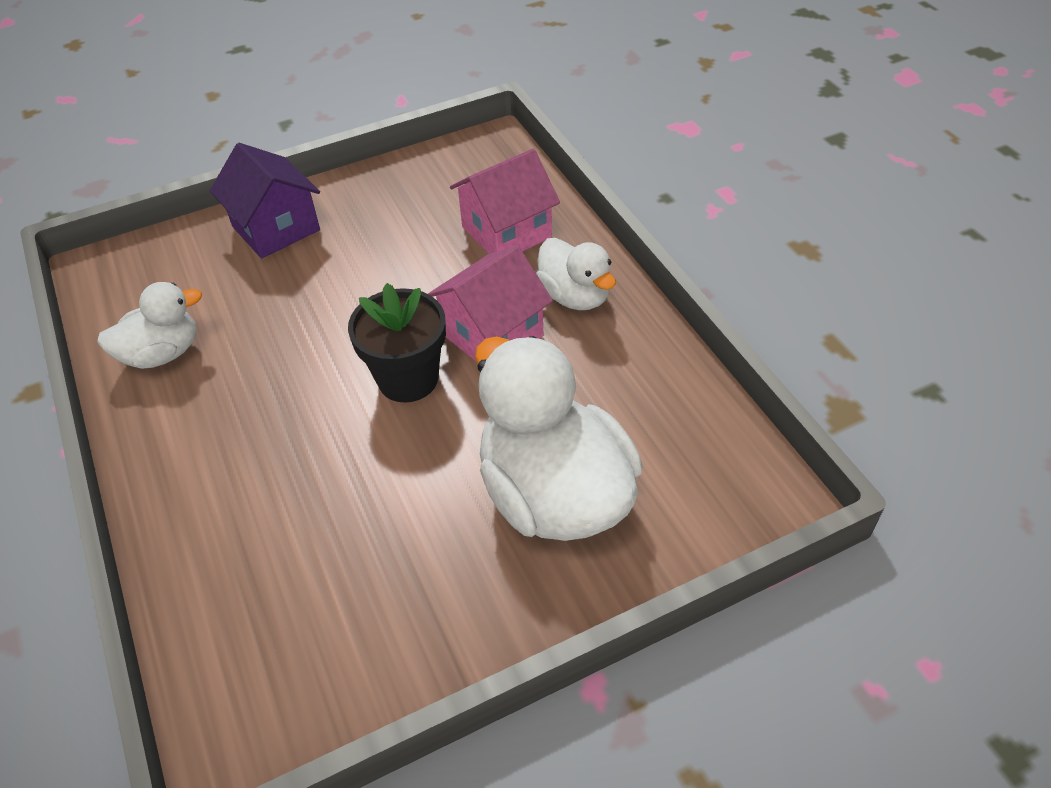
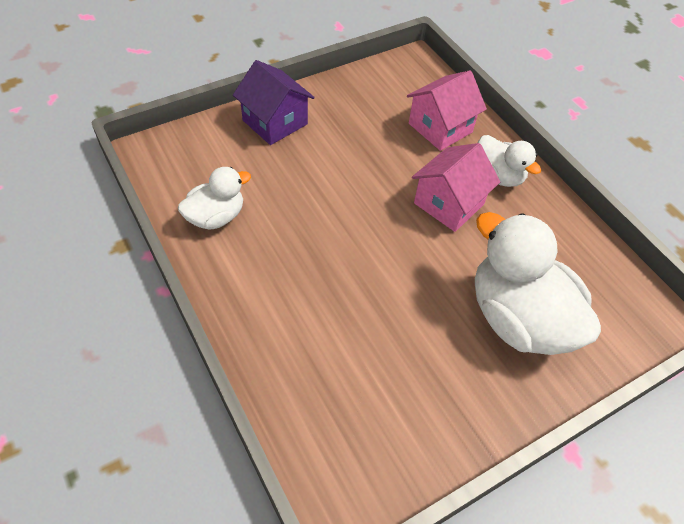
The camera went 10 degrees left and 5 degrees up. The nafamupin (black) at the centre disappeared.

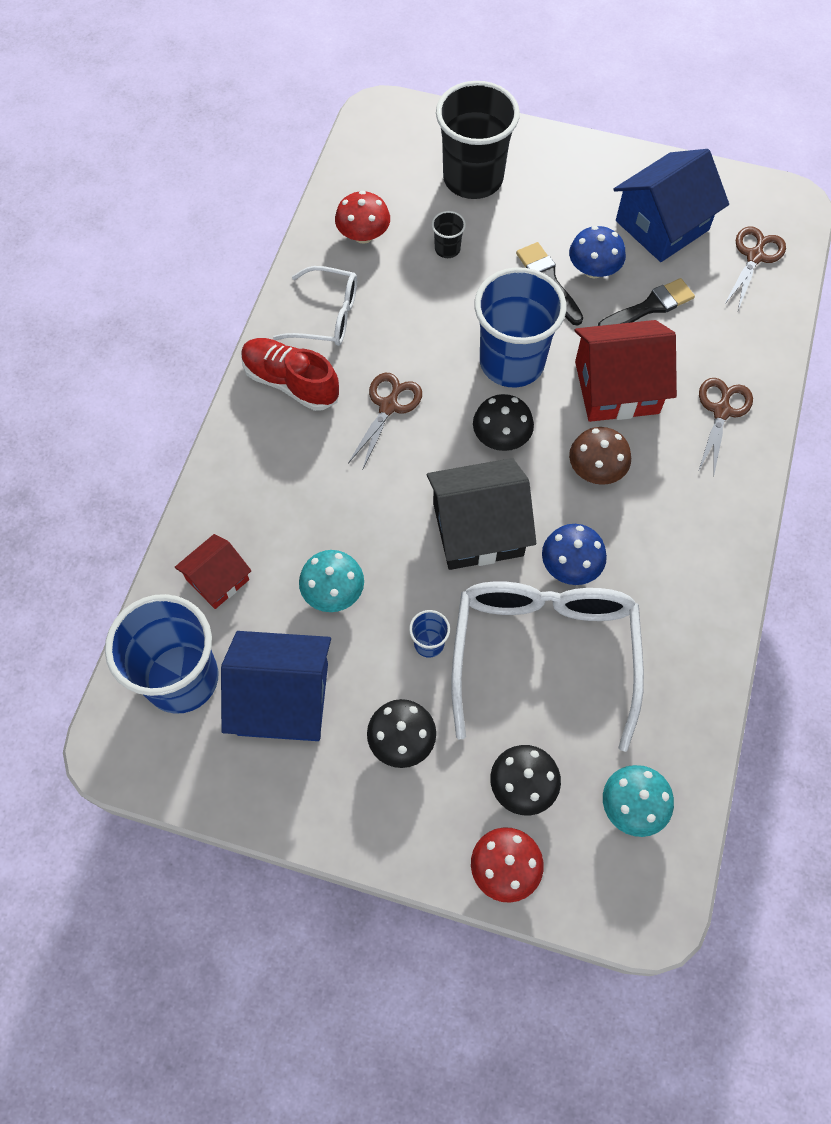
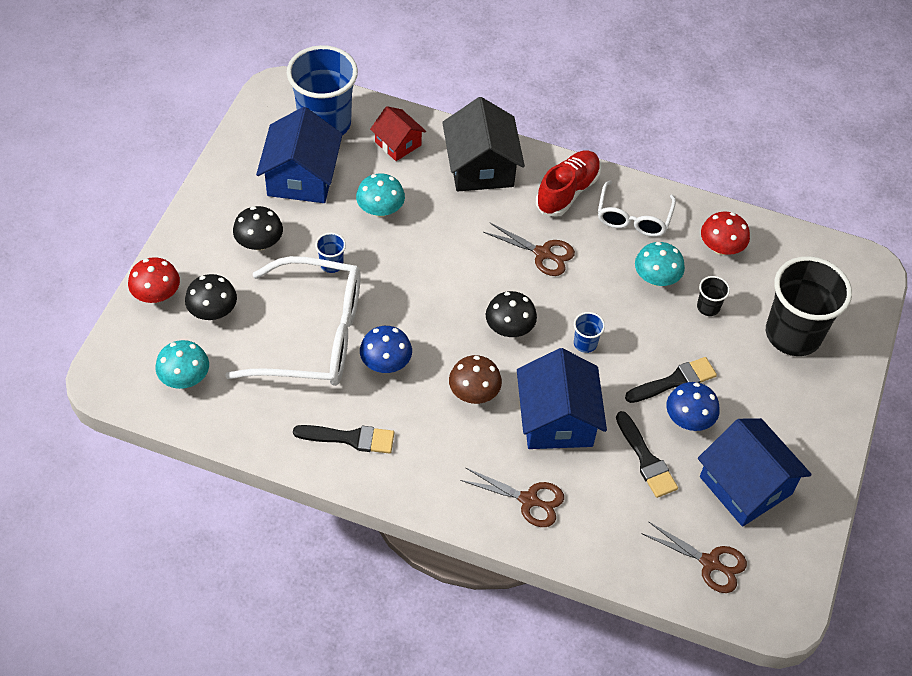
The camera went 90 degrees right and 10 degrees down. The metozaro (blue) (no. 3 from left) at the top centre changed to 0.41 times the size. The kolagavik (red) (no. 2 from left) at the top right became the kolagavik (blue) (no. 2 from left) at the centre. The kolagavik (black) moved from the centre to the top centre. The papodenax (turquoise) (no. 3 from left) at the middle right appeared. The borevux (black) (no. 1 from left) at the centre appeared.

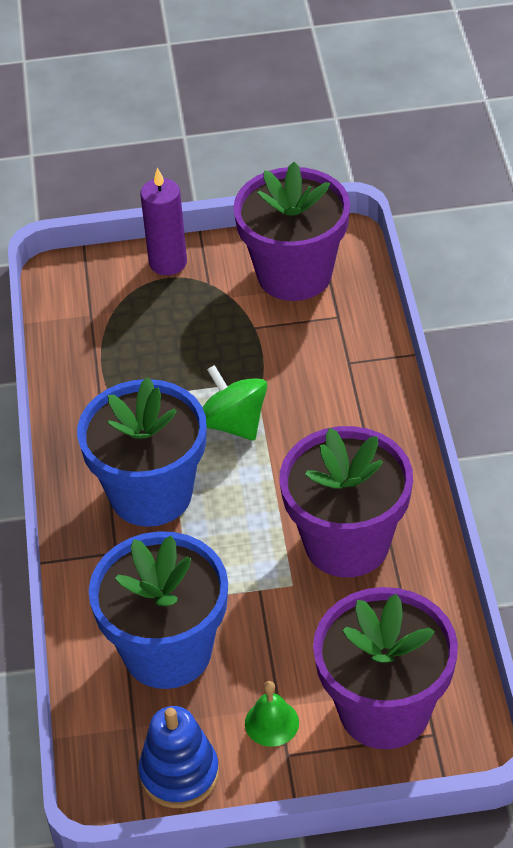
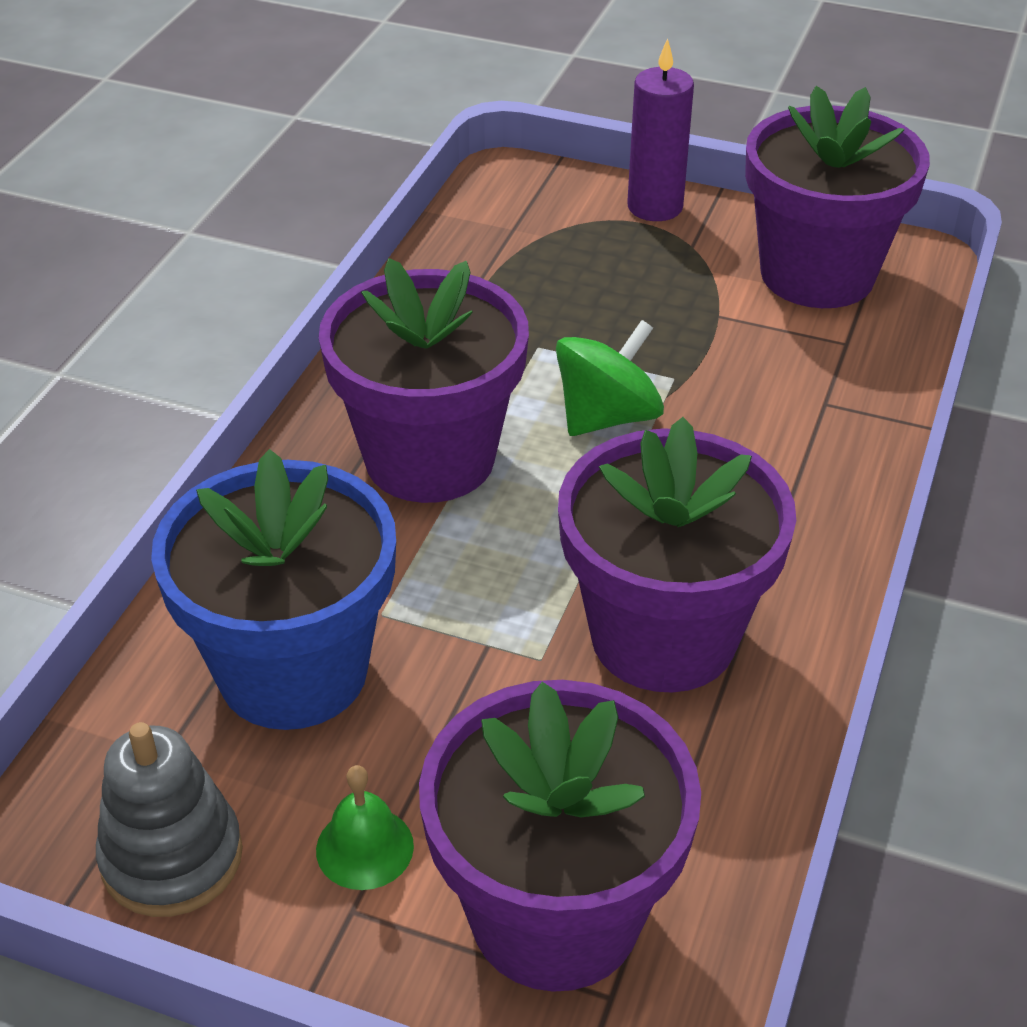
The camera went 25 degrees right and 5 degrees down. The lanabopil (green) at the centre turned 60 degrees clockwise. The nafamupin (blue) (no. 1 from left) at the middle left became the nafamupin (purple) (no. 1 from left) at the centre. The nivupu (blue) at the bottom centre became the nivupu (grey) at the bottom left.

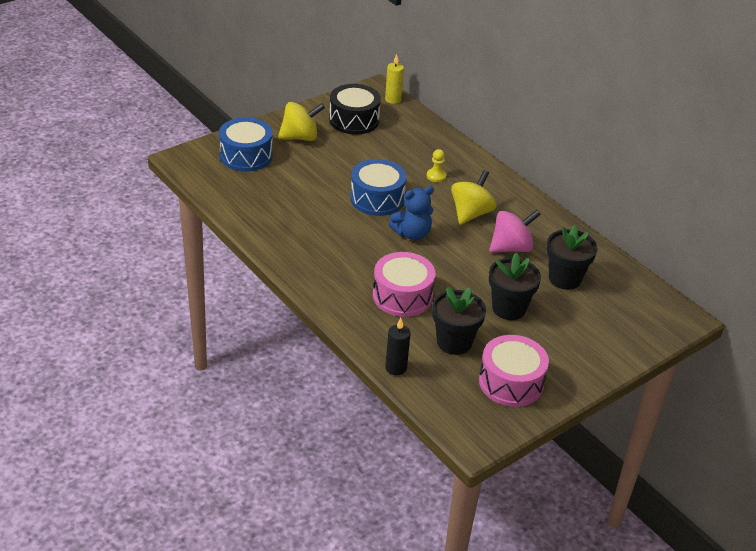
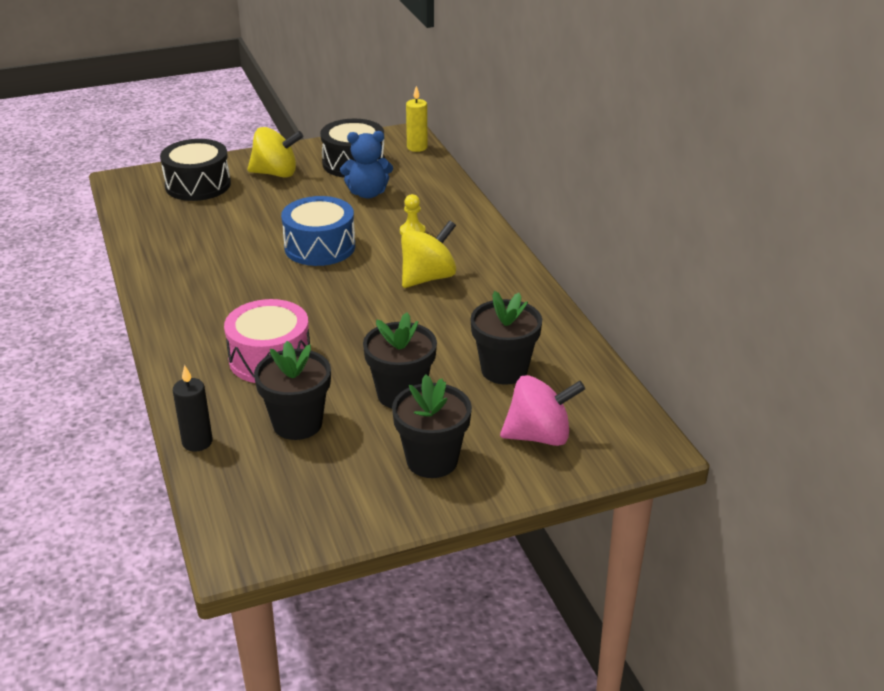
The camera went 20 degrees right and 5 degrees down. The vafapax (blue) (no. 1 from left) at the top left became the vafapax (black) (no. 1 from left) at the top left. The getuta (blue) moved from the centre to the top centre. The lanabopil (pink) moved from the middle right to the centre. The vafapax (pink) (no. 2 from left) at the bottom right disappeared. The nafamupin (black) (no. 3 from left) at the centre appeared.

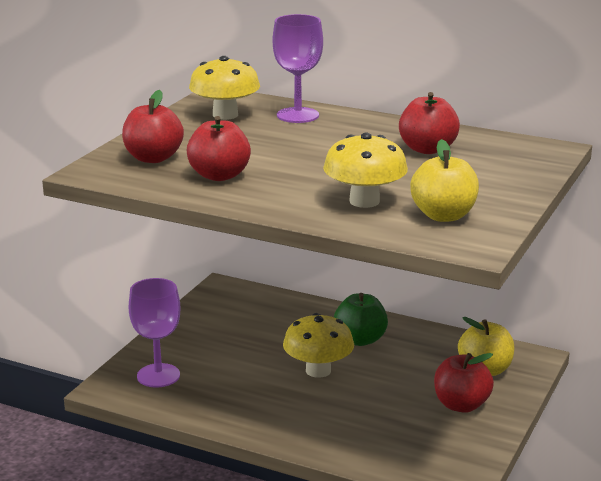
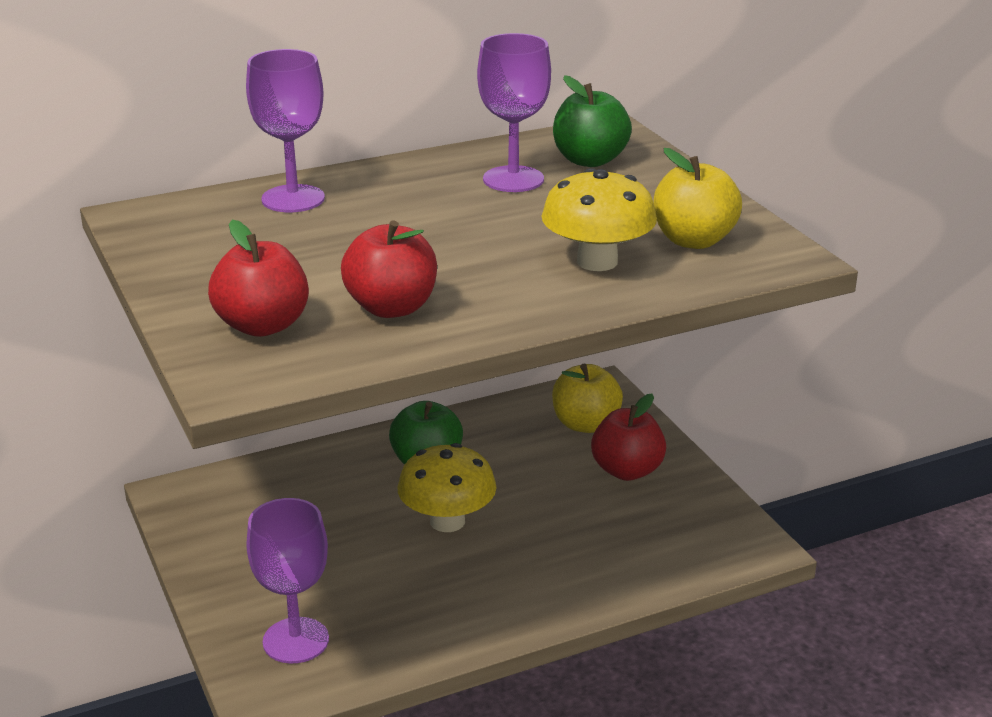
The camera went 50 degrees left and 5 degrees up. The papodenax (yellow) (no. 1 from left) at the top centre disappeared. The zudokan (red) (no. 3 from left) at the top right was replaced by the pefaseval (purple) (no. 3 from left) at the top centre. The zudokan (green) (no. 2 from left) at the top centre appeared.

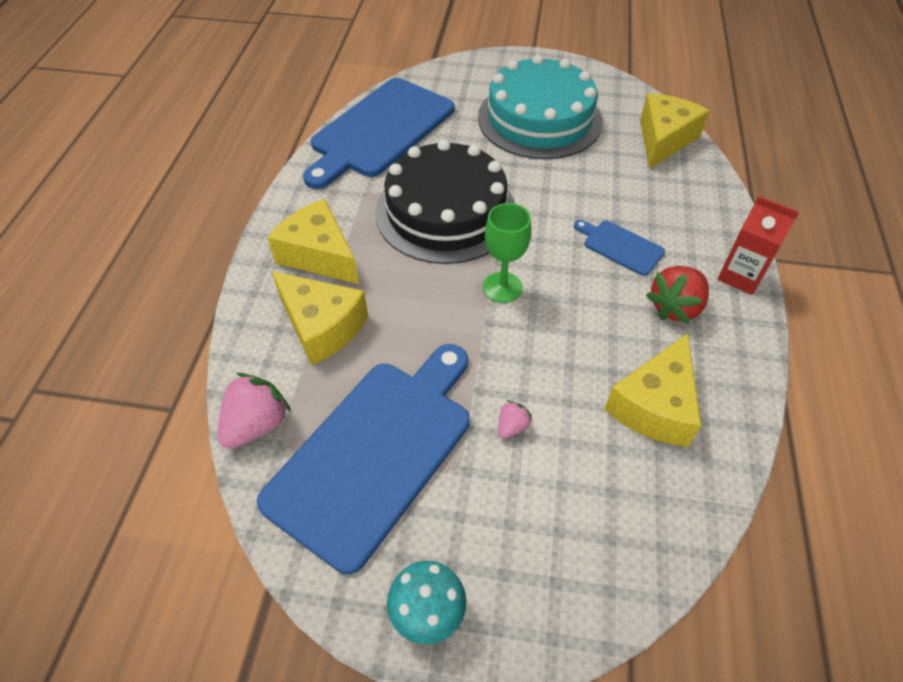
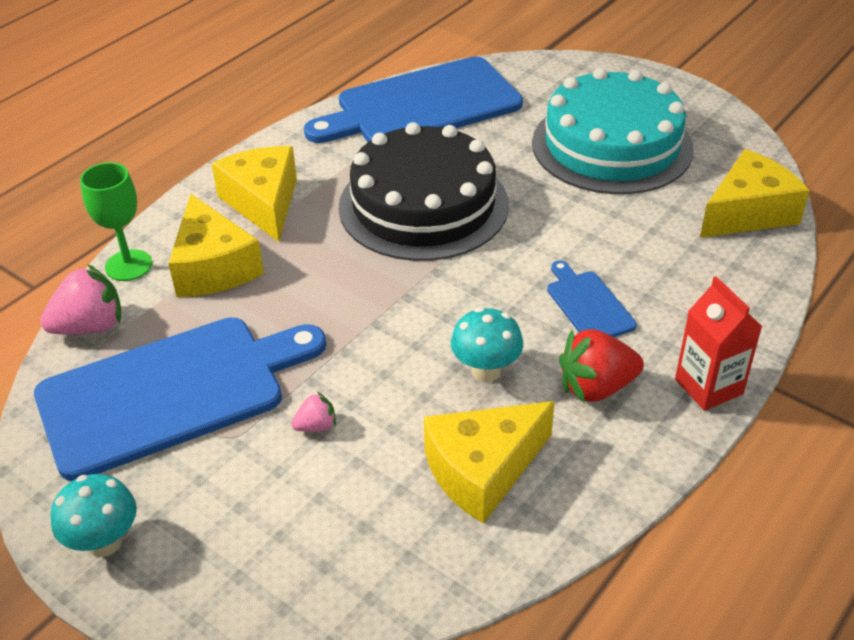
The camera went 30 degrees right and 10 degrees down. The pefaseval (green) moved from the centre to the middle left. The papodenax (turquoise) (no. 2 from left) at the centre appeared.

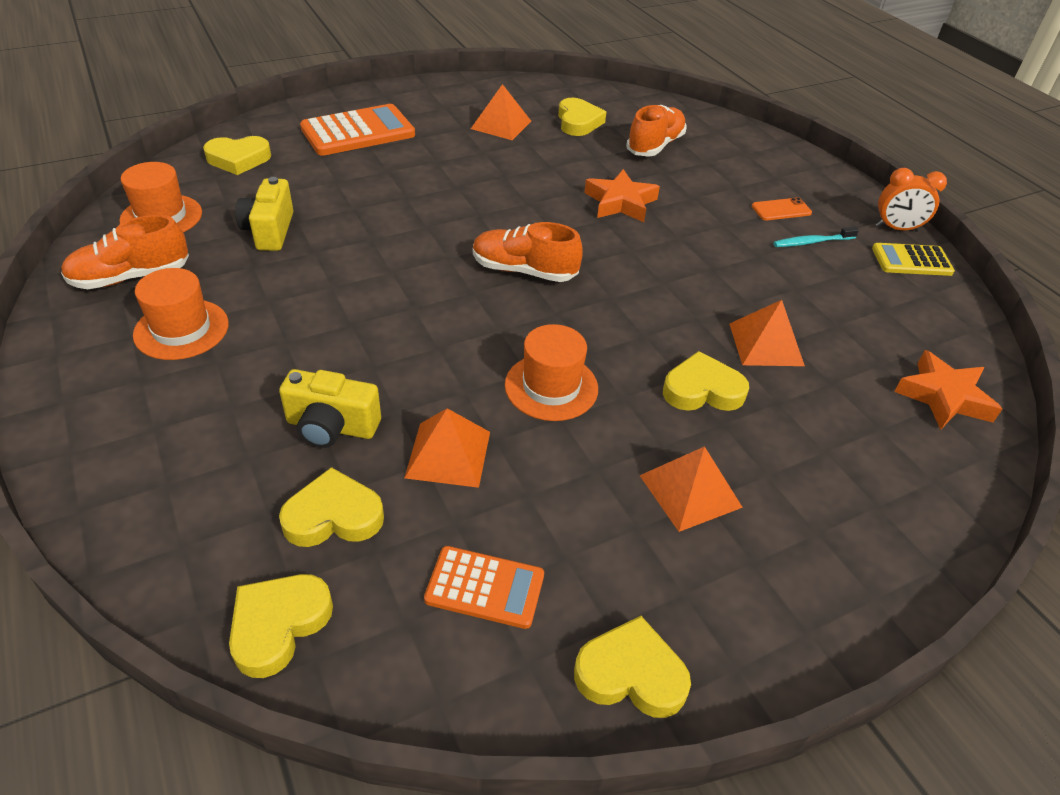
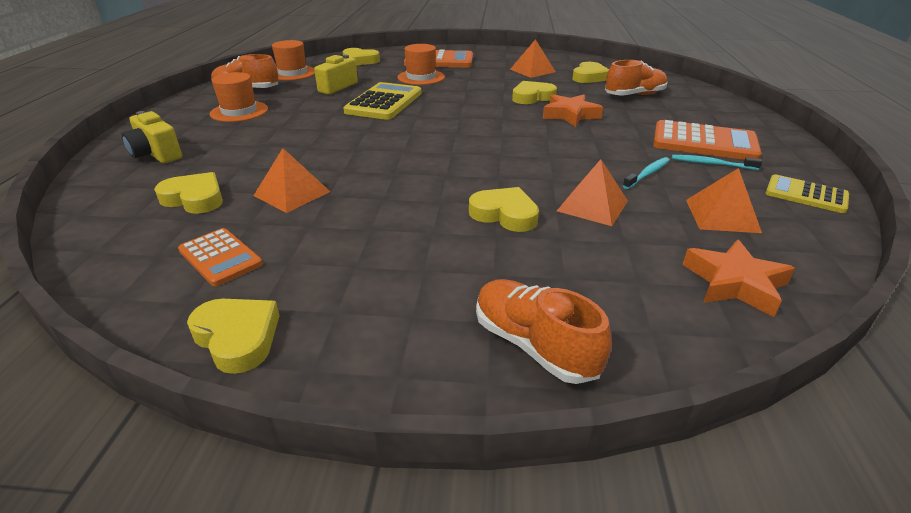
The camera went 35 degrees right and 10 degrees down. The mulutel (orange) at the top right disappeared. The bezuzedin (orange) at the top right was replaced by the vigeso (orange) (no. 3 from left) at the top right. The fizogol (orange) (no. 2 from left) moved from the top centre to the centre. The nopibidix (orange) (no. 3 from left) moved from the centre to the top centre. The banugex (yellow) (no. 2 from left in the first image) moved from the middle left to the top left. The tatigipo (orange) (no. 3 from left in the first image) moved from the centre to the middle right. The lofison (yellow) (no. 2 from left in the first image) moved from the bottom left to the top centre. The vigeso (yellow) (no. 1 from left) at the top centre appeared. The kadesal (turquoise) (no. 1 from left) at the middle right appeared.

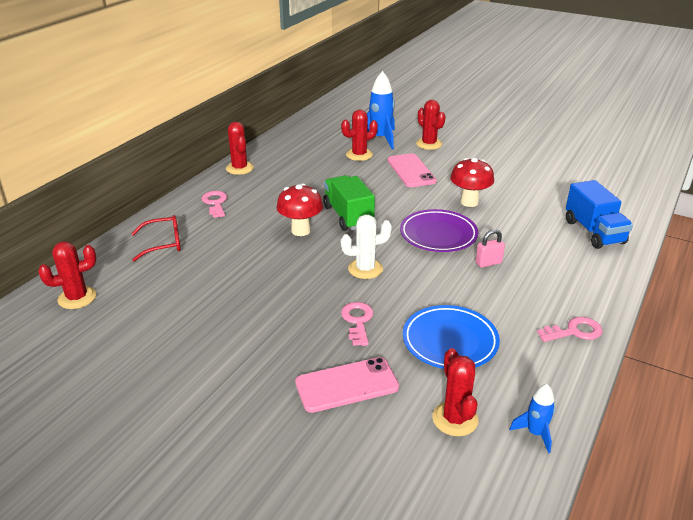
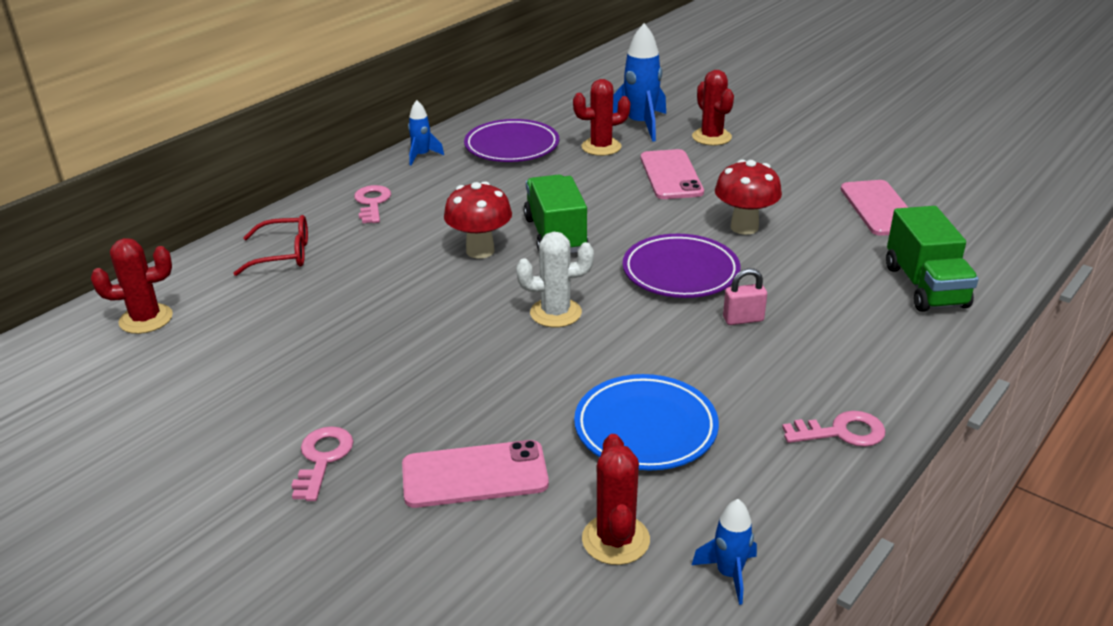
The camera went 10 degrees right and 0 degrees up. The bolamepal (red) (no. 2 from left) at the top centre was replaced by the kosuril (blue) (no. 1 from left) at the top centre. The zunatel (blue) at the middle right became the zunatel (green) (no. 2 from left) at the middle right. The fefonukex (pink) (no. 2 from left in the first image) moved from the centre to the bottom left. The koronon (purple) (no. 1 from left) at the top centre appeared. The bezuzedin (pink) (no. 3 from left) at the top right appeared.

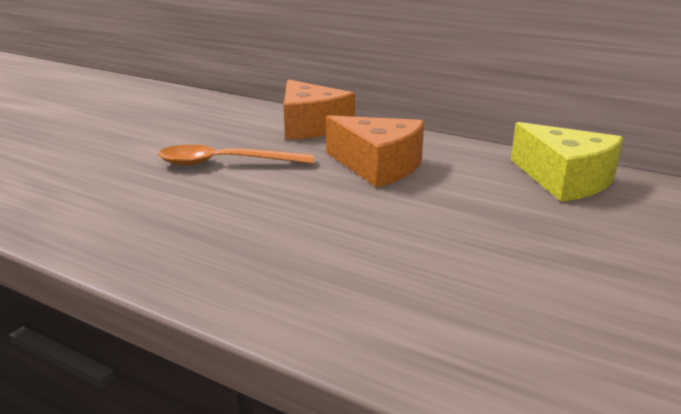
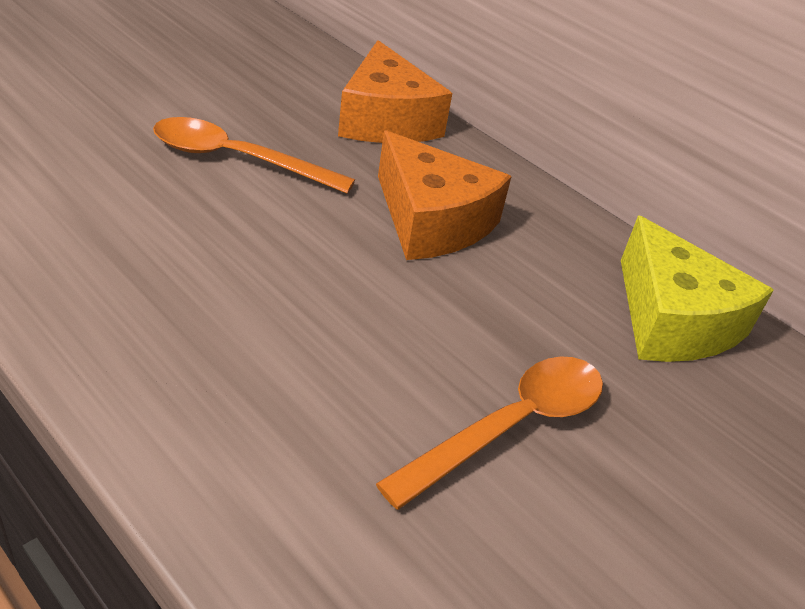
The camera went 10 degrees right and 15 degrees up. The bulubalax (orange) (no. 2 from left) at the bottom centre appeared.

